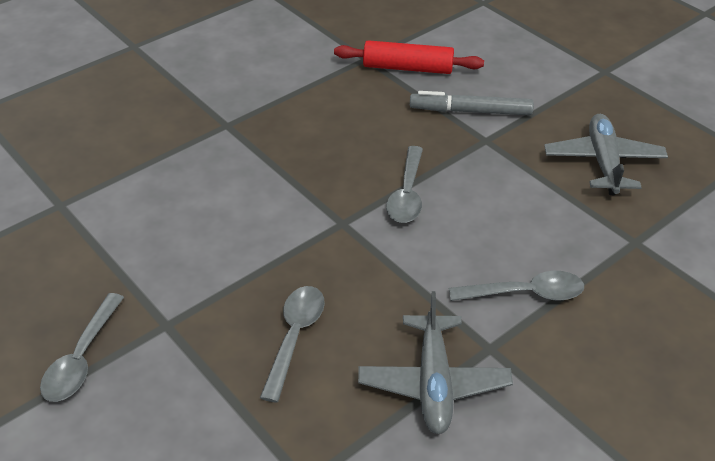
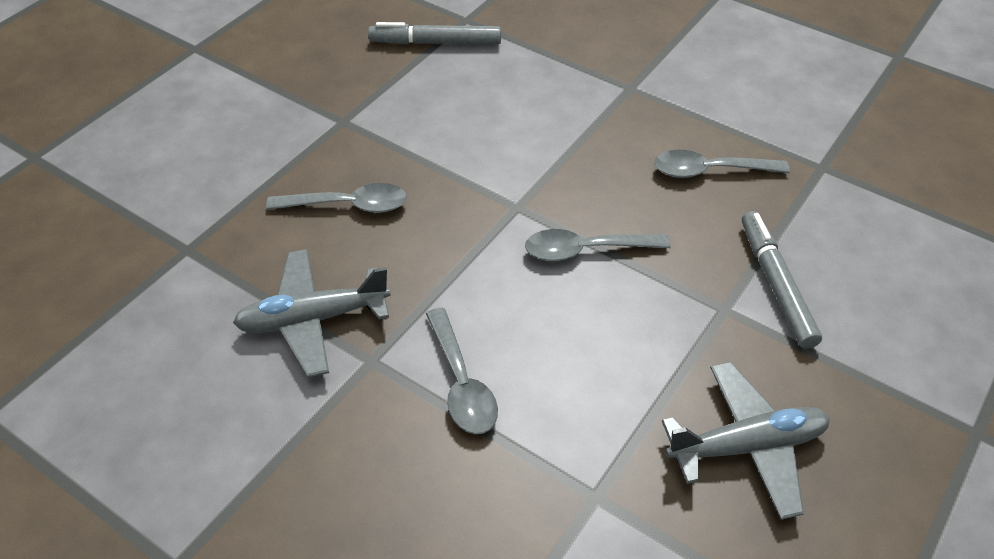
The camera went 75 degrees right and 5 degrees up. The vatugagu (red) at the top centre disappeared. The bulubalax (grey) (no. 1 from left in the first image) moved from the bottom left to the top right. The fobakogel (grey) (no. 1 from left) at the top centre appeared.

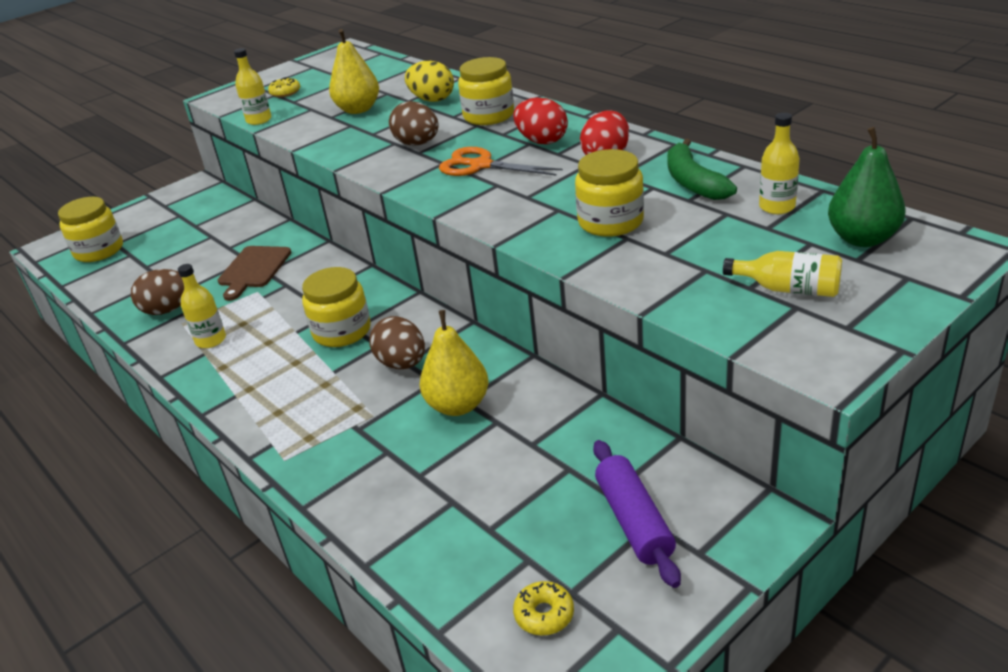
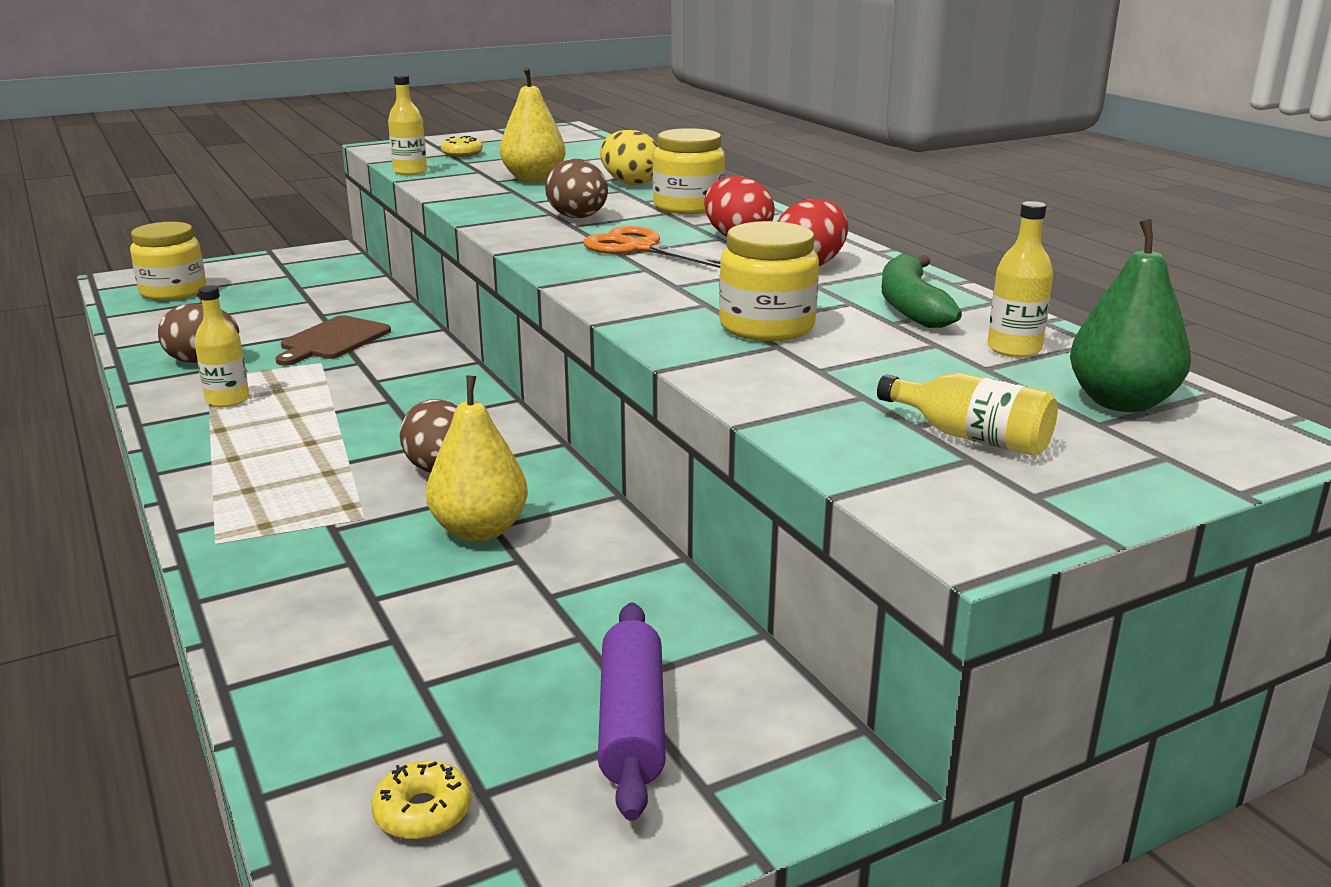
The camera went 10 degrees right and 10 degrees down. The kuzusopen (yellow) (no. 2 from left) at the centre disappeared.

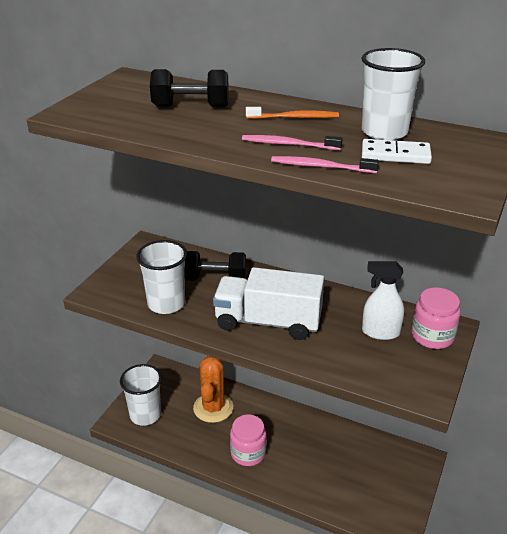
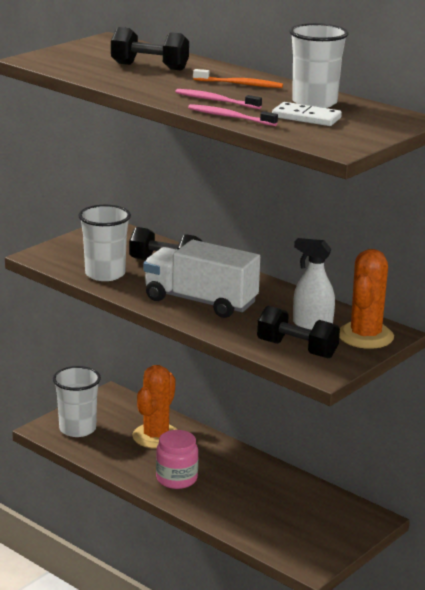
The camera went 15 degrees right and 10 degrees down. The kuzusopen (pink) (no. 2 from left) at the middle right was replaced by the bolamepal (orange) (no. 2 from left) at the middle right. The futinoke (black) (no. 3 from left) at the middle right appeared.

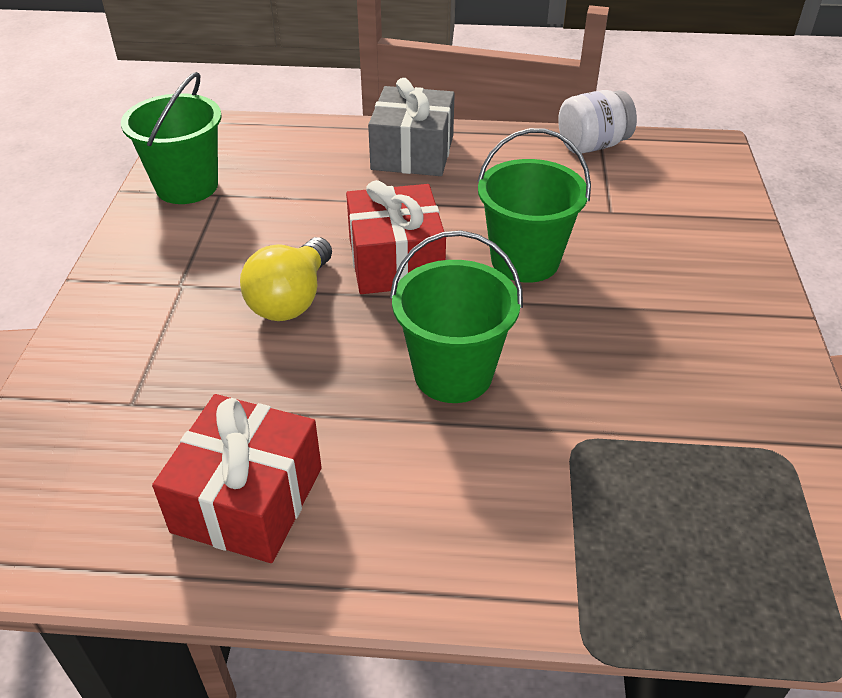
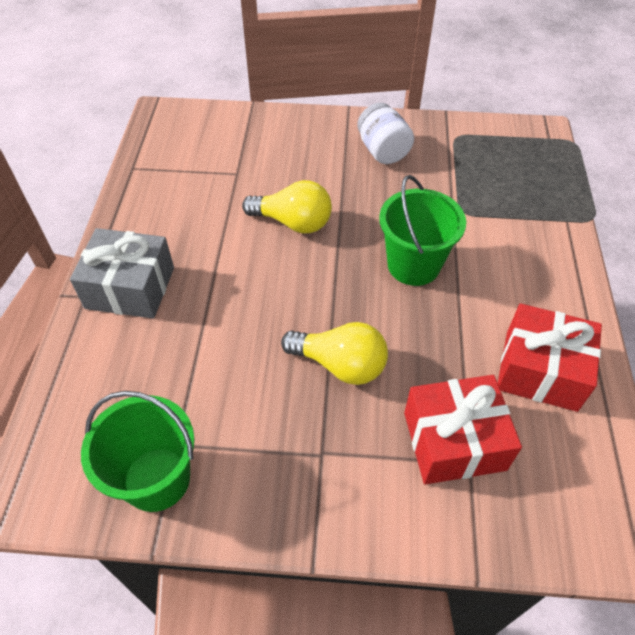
The camera went 90 degrees left and 10 degrees up. The kuzusopen (white) moved from the top right to the top centre. The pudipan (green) (no. 3 from left) at the top centre was replaced by the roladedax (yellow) (no. 1 from left) at the top centre. The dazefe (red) (no. 2 from left in the first image) moved from the centre to the bottom right.

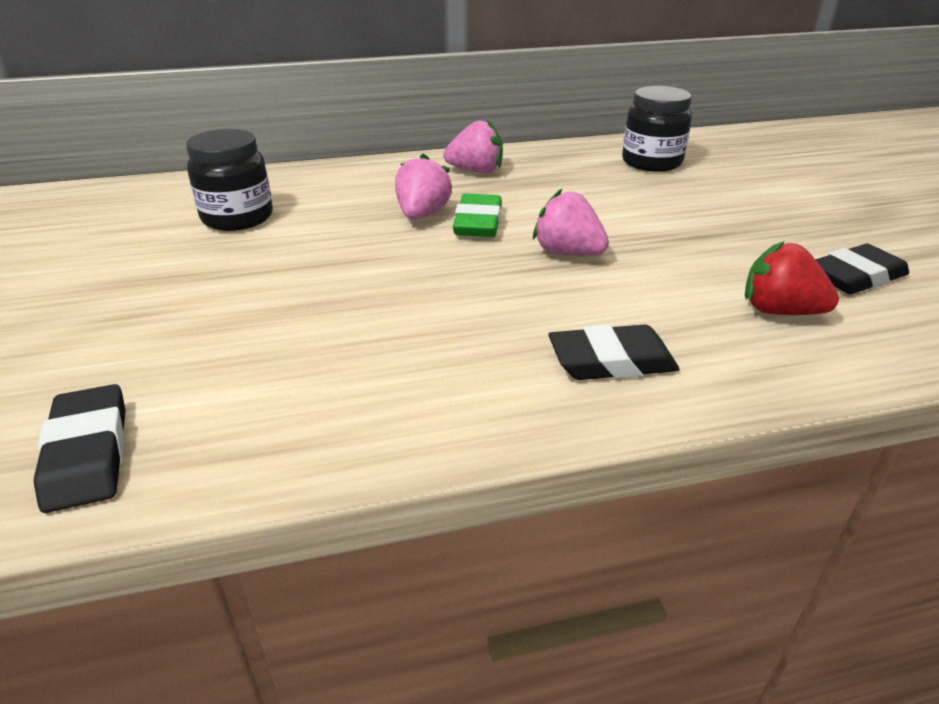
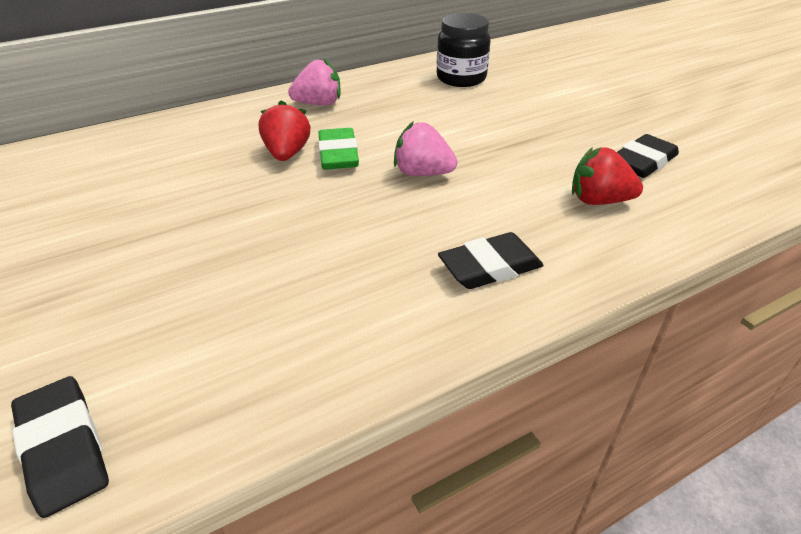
The camera went 15 degrees left and 5 degrees up. The kuzusopen (black) (no. 1 from left) at the top left disappeared. The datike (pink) (no. 1 from left) at the top centre became the datike (red) (no. 1 from left) at the top centre.

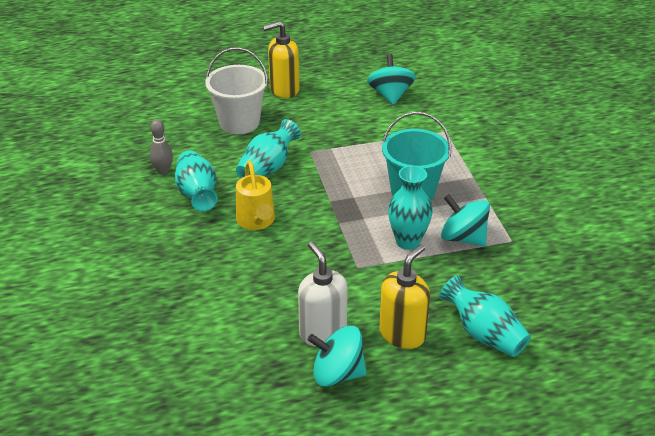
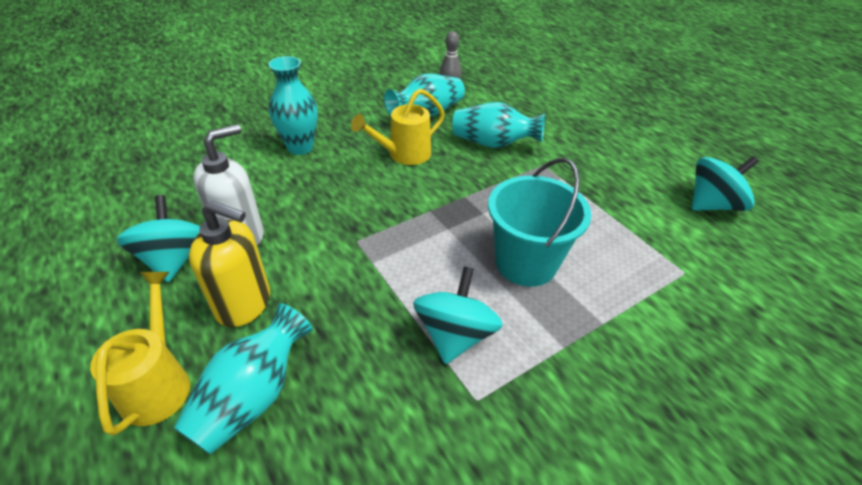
The camera went 70 degrees right and 5 degrees up. The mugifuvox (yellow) (no. 1 from left) at the top centre disappeared. The pudipan (white) at the top centre disappeared. The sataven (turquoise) (no. 3 from left in the first image) moved from the centre to the top centre. The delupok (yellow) (no. 1 from left) at the bottom left appeared.

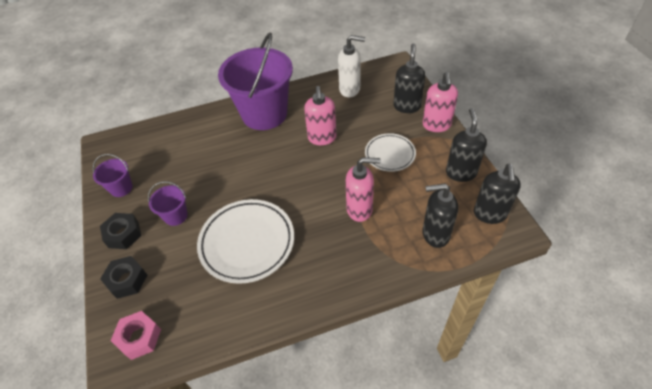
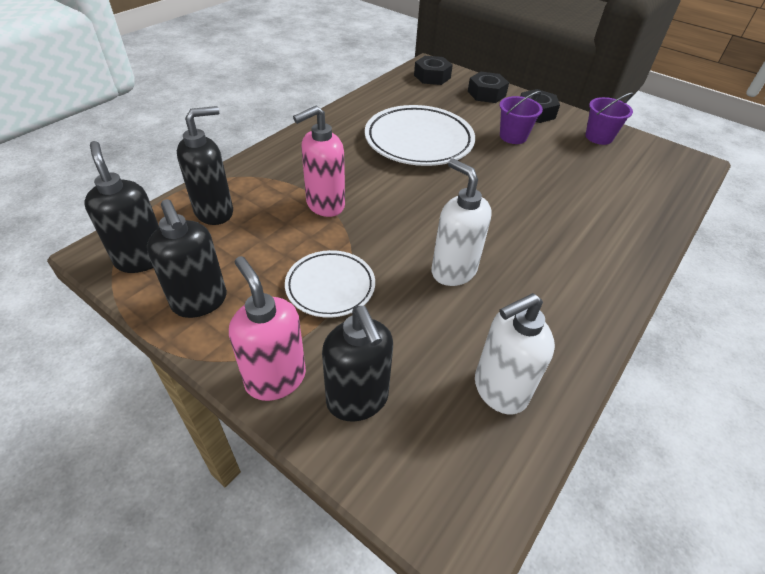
The camera went 140 degrees right and 5 degrees down. The pudipan (purple) (no. 3 from left) at the top centre disappeared. The mugifuvox (pink) (no. 1 from left) at the top centre became the mugifuvox (white) (no. 1 from left) at the centre. The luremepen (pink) at the bottom left became the luremepen (black) (no. 1 from left) at the top centre.

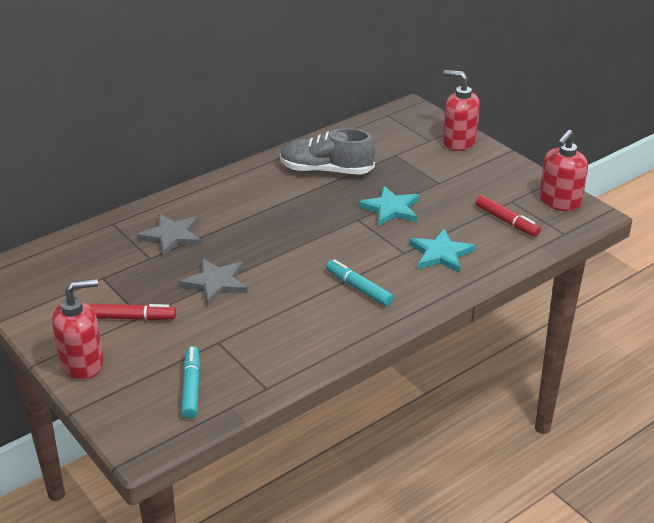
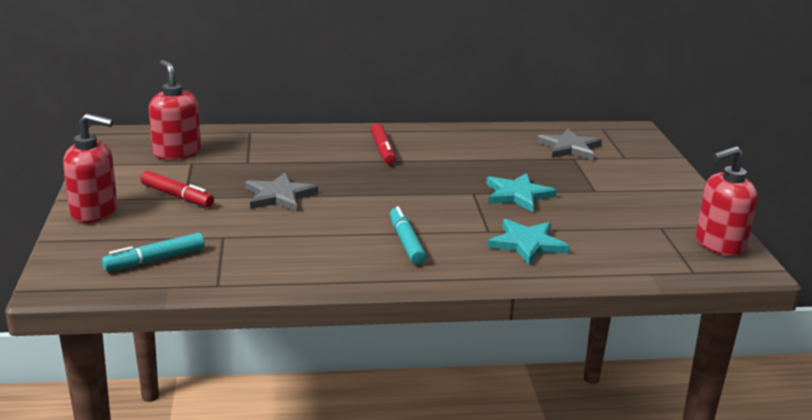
The camera went 30 degrees right and 10 degrees down. The mugifuvox (red) (no. 2 from left) moved from the top right to the top left. The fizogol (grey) at the top centre disappeared. The fobakogel (red) (no. 2 from left) moved from the middle right to the centre. The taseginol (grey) (no. 1 from left in the first image) moved from the middle left to the middle right. The fobakogel (turquoise) (no. 1 from left) at the bottom left turned 150 degrees counterclockwise.

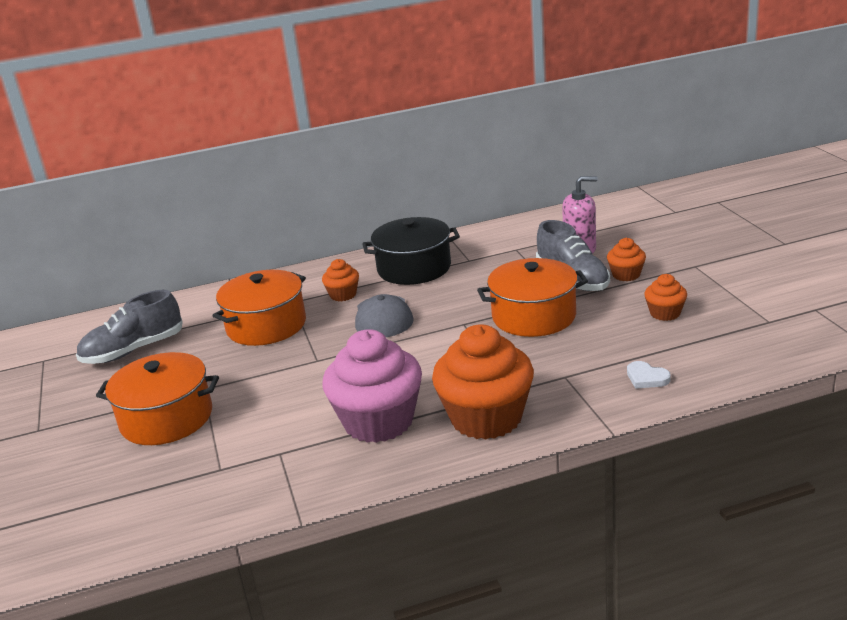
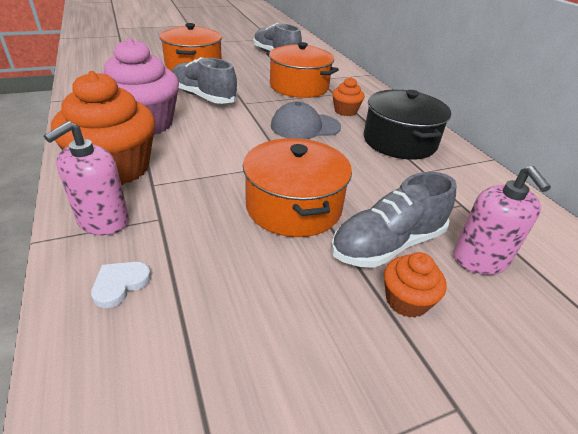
The camera went 80 degrees right and 10 degrees up. The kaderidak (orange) (no. 4 from left) at the middle right disappeared. The fizogol (grey) (no. 1 from left) at the top centre appeared. The mugifuvox (pink) (no. 1 from left) at the middle left appeared.

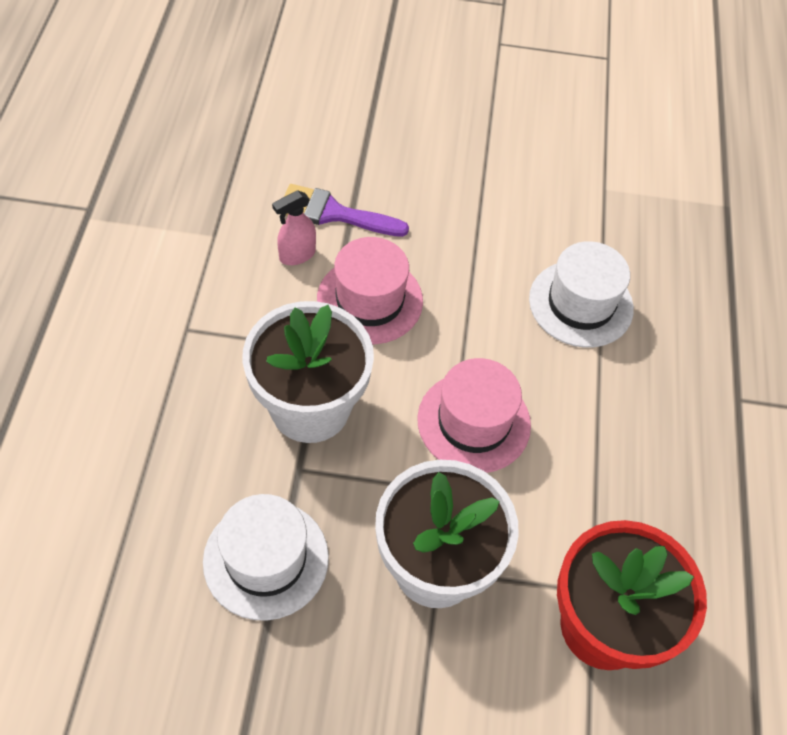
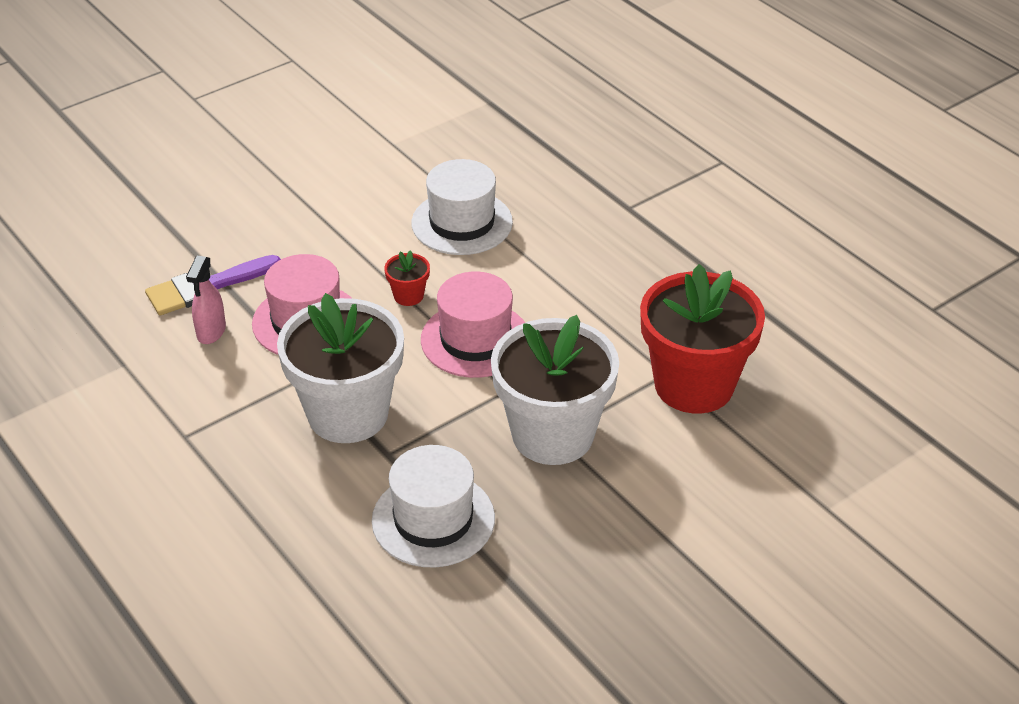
The camera went 40 degrees left and 15 degrees down. The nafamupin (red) (no. 1 from left) at the centre appeared.

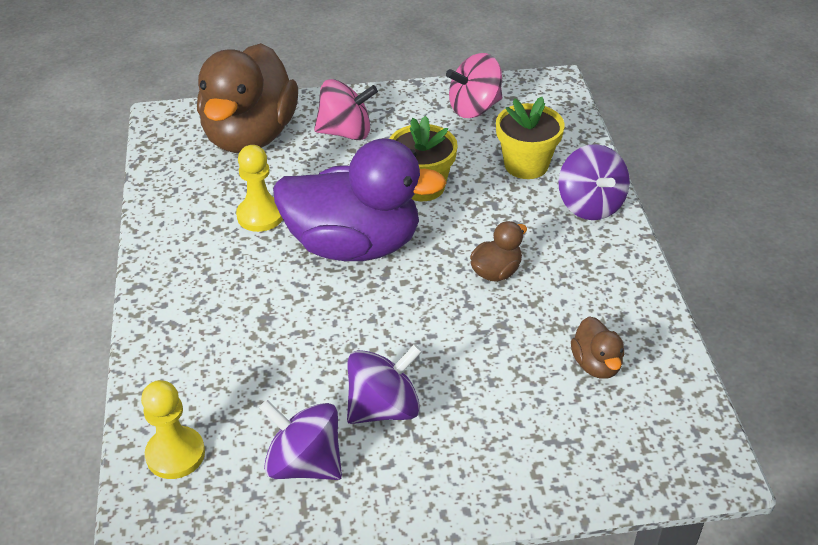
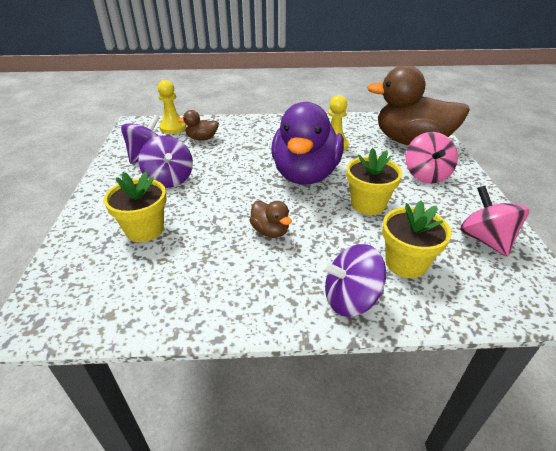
The camera went 95 degrees right and 5 degrees down. The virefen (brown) (no. 3 from left in the first image) moved from the middle right to the top centre. The nafamupin (yellow) (no. 1 from left) at the middle left appeared.

